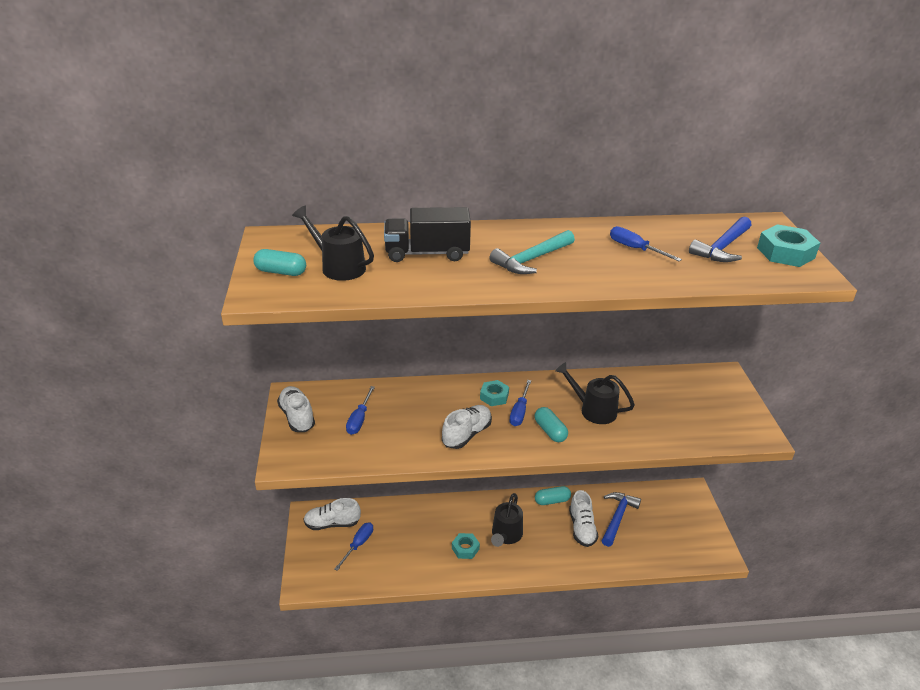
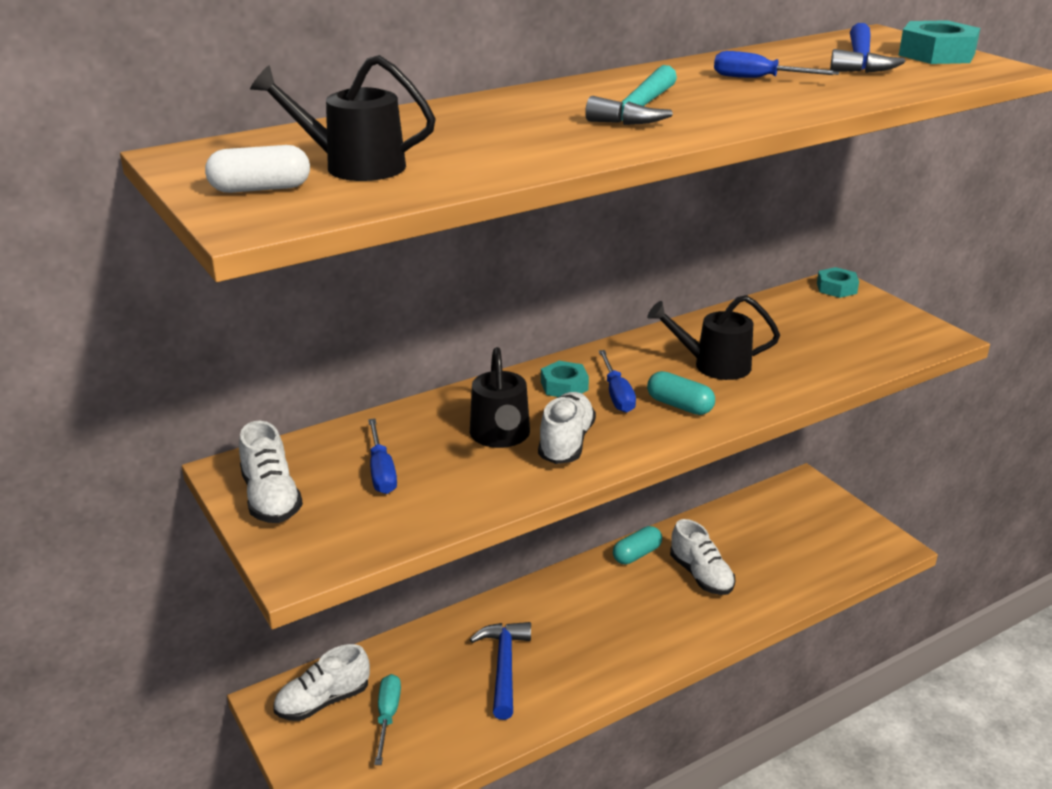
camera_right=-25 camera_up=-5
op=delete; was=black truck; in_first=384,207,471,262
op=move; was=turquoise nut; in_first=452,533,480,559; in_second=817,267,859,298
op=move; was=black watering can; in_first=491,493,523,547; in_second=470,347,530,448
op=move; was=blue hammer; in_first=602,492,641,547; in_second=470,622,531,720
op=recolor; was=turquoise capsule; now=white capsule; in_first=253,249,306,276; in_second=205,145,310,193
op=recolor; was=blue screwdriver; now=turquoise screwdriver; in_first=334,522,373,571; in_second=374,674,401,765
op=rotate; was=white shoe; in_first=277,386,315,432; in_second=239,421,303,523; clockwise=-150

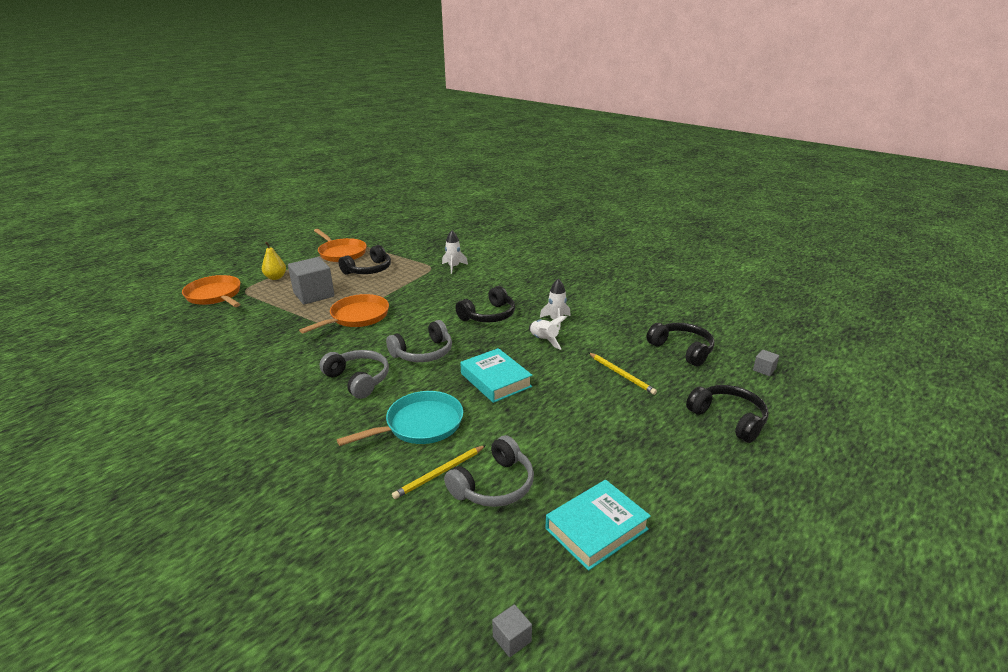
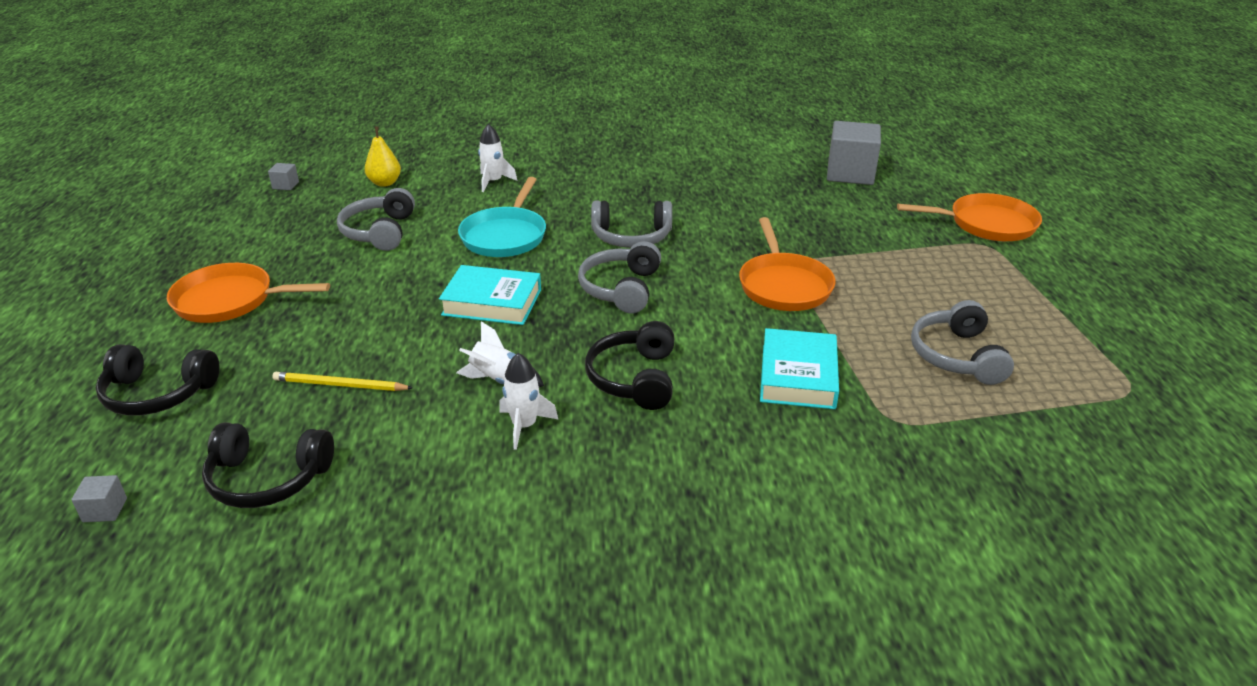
camera_right=135 camera_up=5
op=delete; was=yellow pencil; in_first=392,445,486,499
op=move; was=yellow pear; in_first=262,242,286,280; in_second=364,127,401,187
op=move; was=grey cube; in_first=288,257,335,305; in_second=827,121,881,185
op=move; was=orange pan; in_first=314,229,367,262; in_second=167,263,330,323
op=move; was=white rocket; in_first=442,230,468,274; in_second=478,124,517,192
op=move; was=turquoise book; in_first=546,480,651,571; in_second=760,328,839,409
op=recolor; was=black headphones; now=grey headphones; in_first=338,245,391,275; in_second=911,300,1014,385

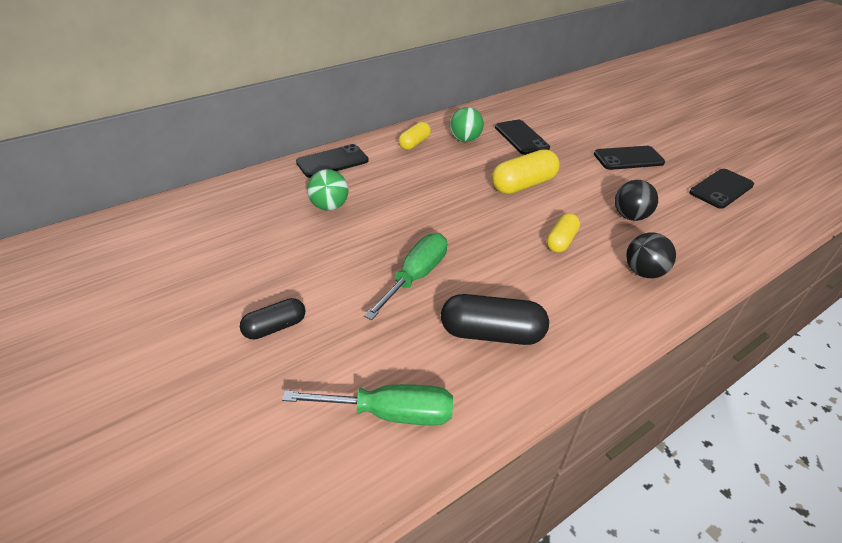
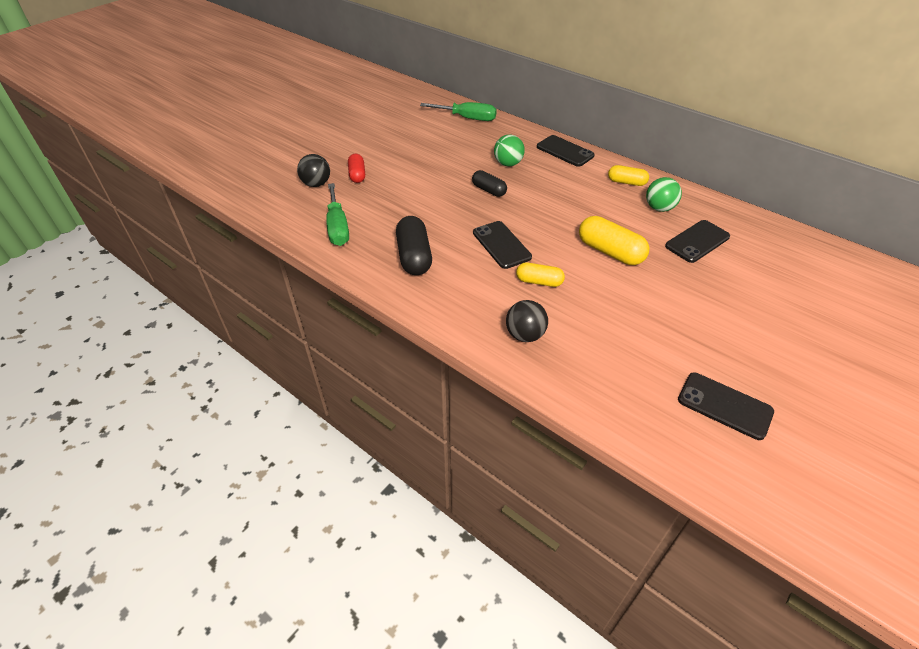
camera_right=75 camera_up=5
op=insert; now=red capsule; in_second=348,154,365,183
op=move; was=black capsule; in_first=240,298,305,339; in_second=472,170,507,197
op=move; was=green screwdriver; in_first=364,233,447,320; in_second=420,102,497,121
op=move; was=black phone; in_first=594,146,665,170; in_second=473,221,532,269
op=move; was=black ball; in_first=615,180,658,221; in_second=297,154,330,187

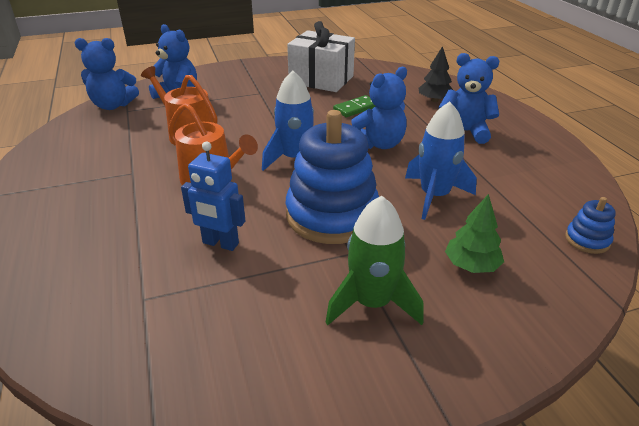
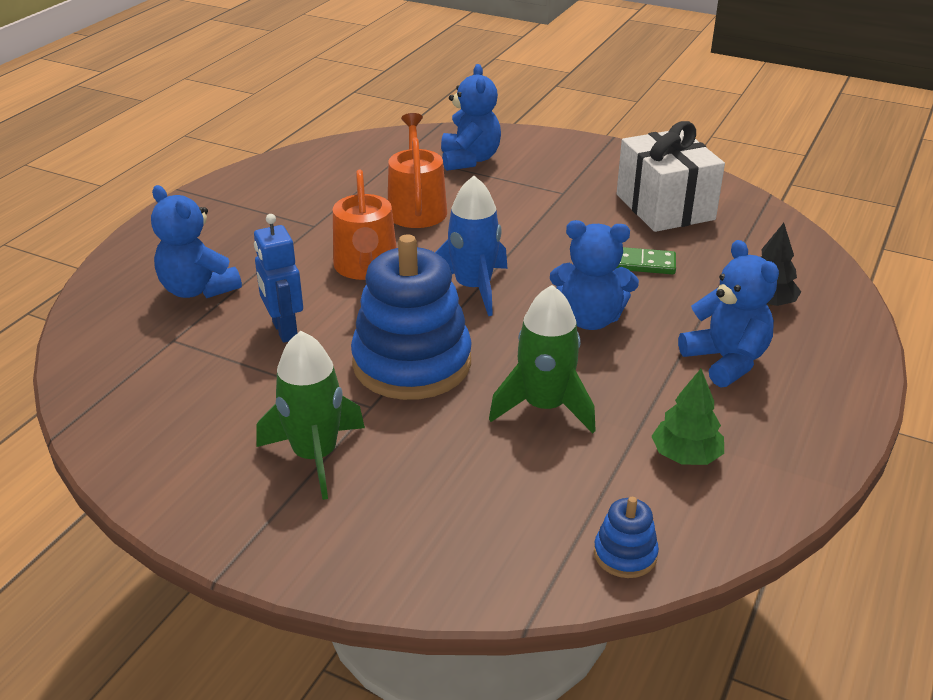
camera_right=45 camera_up=0
op=move; was=blue teddy bear; in_first=75,38,139,110; in_second=151,185,242,298
op=move; was=green tree; in_first=445,194,504,273; in_second=651,369,724,465
op=recolor; was=blue rocket; now=green rocket; in_first=405,102,477,220; in_second=489,285,596,433

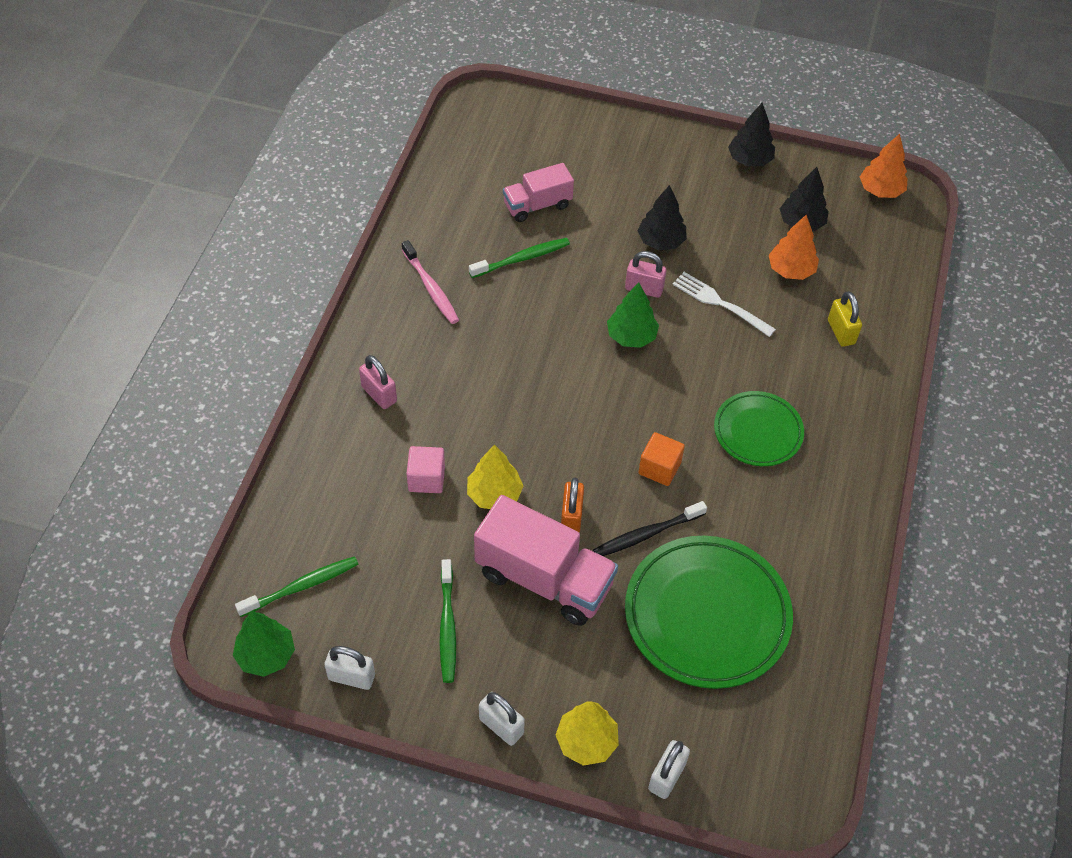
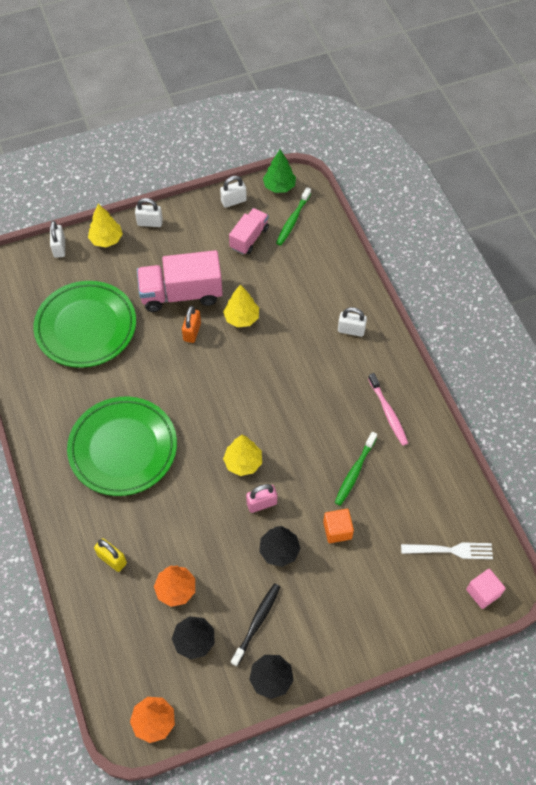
camera_right=145 camera_up=5
op=delete; was=green toothbrush; in_first=440,559,456,683
op=move; was=pink cube; in_first=406,446,445,493; in_second=466,569,506,609
op=move; was=pink truck; in_first=503,163,574,222; in_second=229,208,269,255
op=move; was=black toothbrush; in_first=593,501,707,556; in_second=231,583,280,667
op=move; was=orange cube; in_first=638,432,685,486; in_second=323,509,354,543
op=move; was=white fork; in_first=672,272,776,337; in_second=401,542,493,559
op=recolor; was=pink padlock; now=white padlock; in_first=359,355,397,409; in_second=338,307,367,337
op=recolor; was=green tree; now=yellow tree; in_first=607,282,659,348; in_second=223,435,262,476
op=rotate; was=pink toothbrush; in_first=402,240,459,324; in_second=368,373,408,446; clockwise=-135
op=rotate; was=orange padlock; in_first=561,478,584,533; in_second=182,306,201,343; clockwise=45
op=resize; was=green plate; in_first=714,391,804,466; in_second=67,397,177,496; ratio=1.7

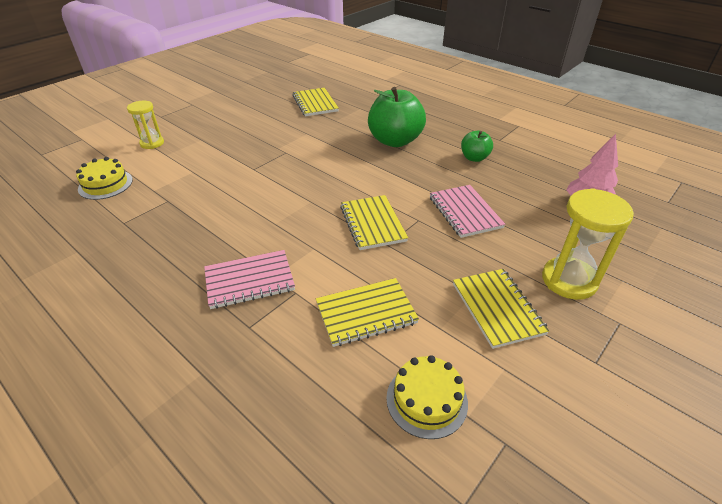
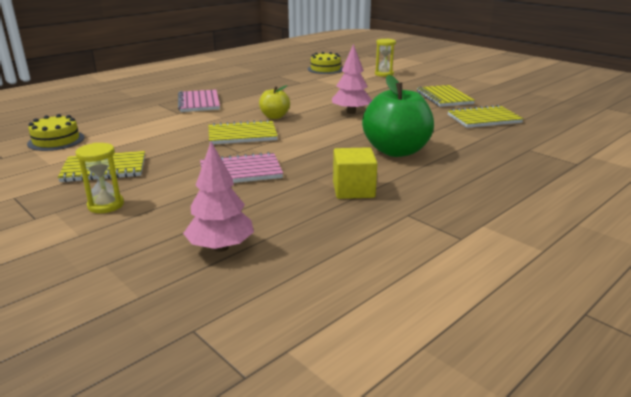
camera_right=95 camera_up=-15
op=insert; now=yellow apple; in_second=259,85,290,119
op=insert; now=pink tree; in_second=332,44,372,114
op=move; was=yellow notebook; in_first=316,278,419,347; in_second=417,85,475,107
op=replace; was=green apple; now=yellow cube; in_first=461,131,493,162; in_second=333,147,378,199
op=resize; was=yellow hourglass; in_first=542,188,634,300; in_second=75,143,124,213; ratio=0.62

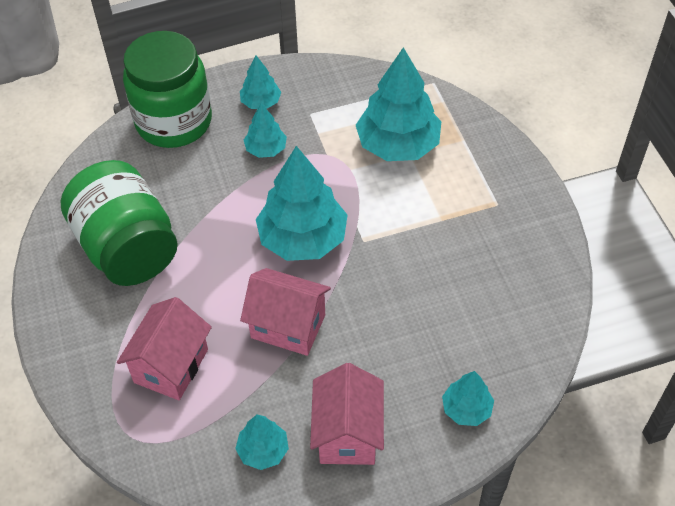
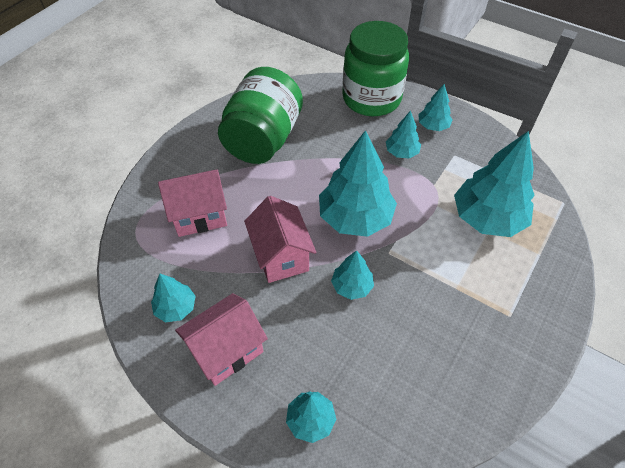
camera_right=50 camera_up=0
op=insert; now=turquoise tree; in_second=331,250,374,300

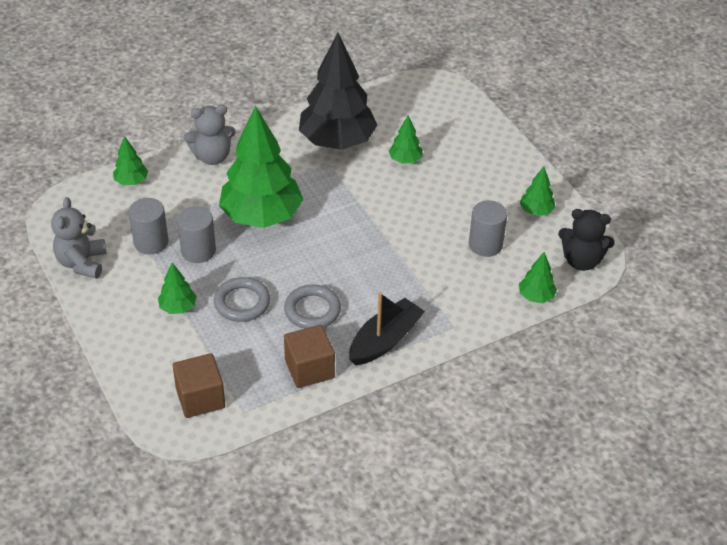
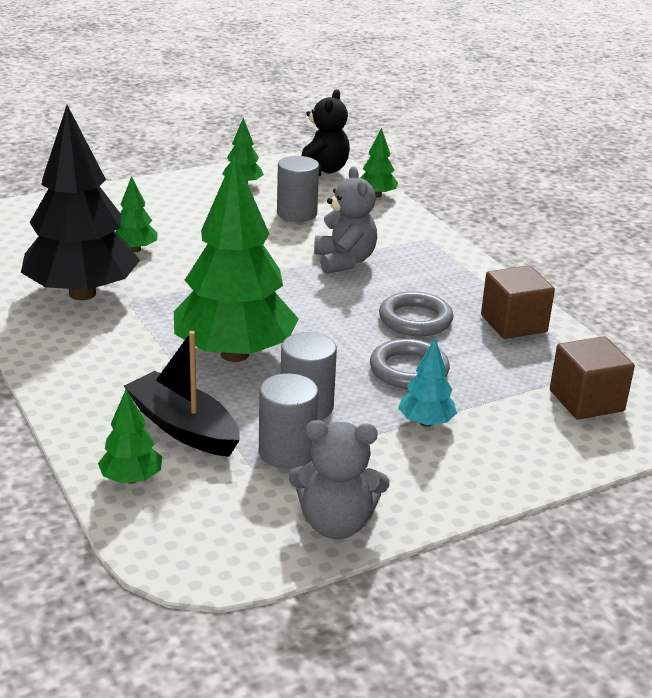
camera_right=-90 camera_up=-15
op=move; was=grey teddy bear; in_first=184,105,236,165; in_second=314,166,377,274
op=move; was=black boat; in_first=349,292,425,365; in_second=124,331,240,457
op=recolor; was=green tree; now=turquoise tree; in_first=158,263,197,314; in_second=398,338,457,427

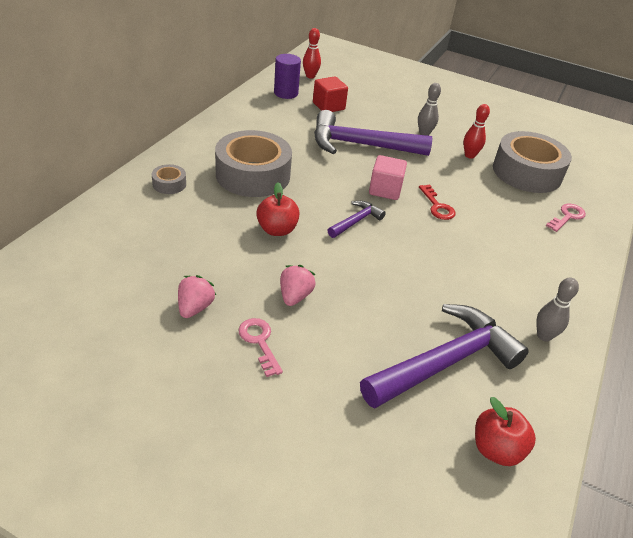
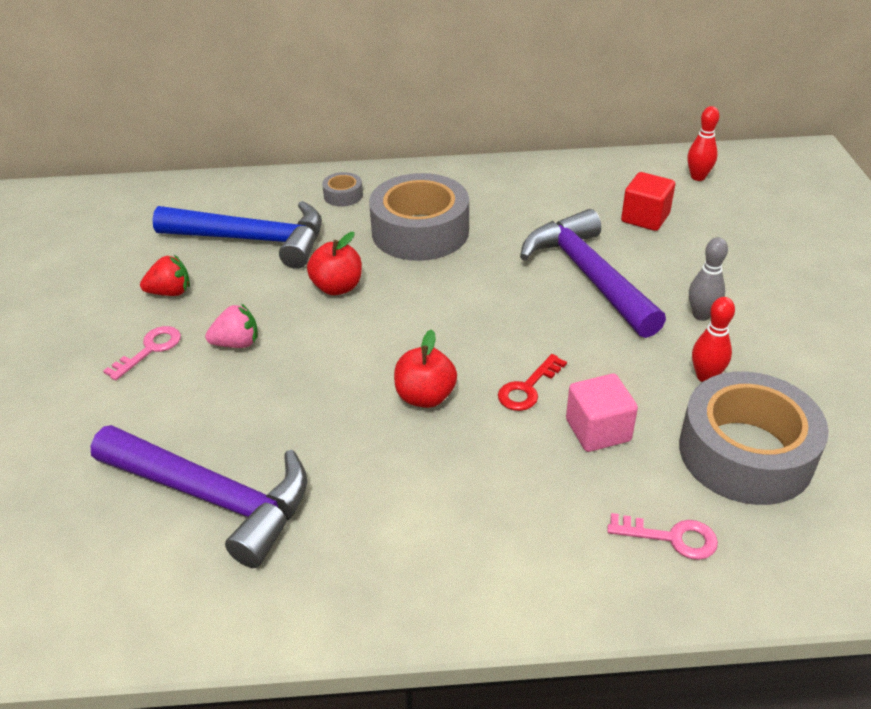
camera_right=65 camera_up=0
op=delete; was=purple cylinder; in_first=274,54,301,99
op=delete; was=purple hammer; in_first=328,201,386,238
op=delete; was=grey bowling pin; in_first=536,278,579,342
op=insert; now=blue hammer; in_second=152,201,322,269
op=move; was=pink cube; in_first=369,155,407,200; in_second=566,374,638,452
op=move; was=red apple; in_first=475,397,536,466; in_second=394,329,457,408
op=recolor; was=pink strawberry; now=red strawberry; in_first=178,275,216,318; in_second=140,255,190,296

